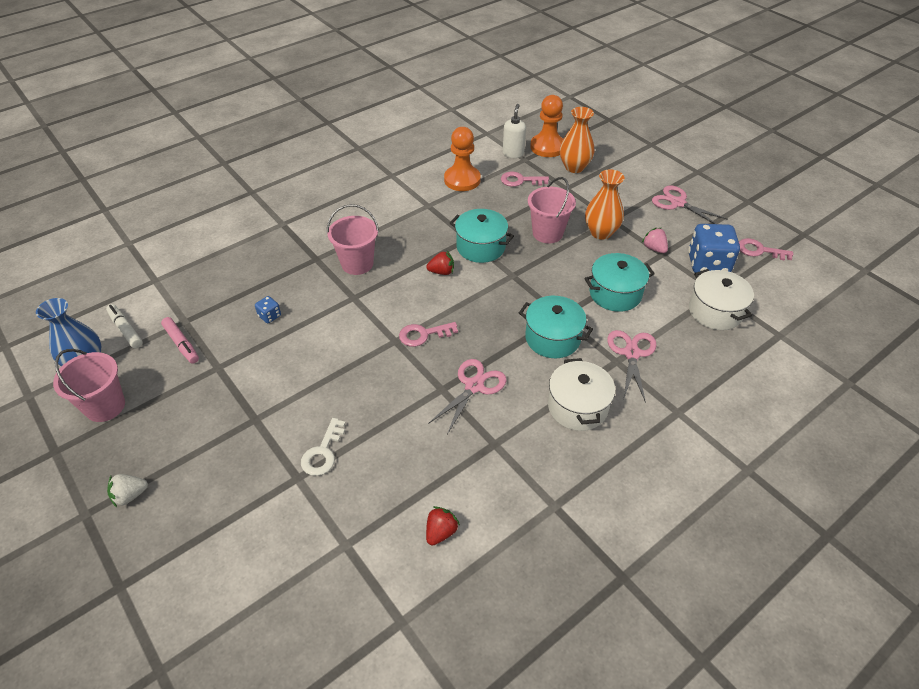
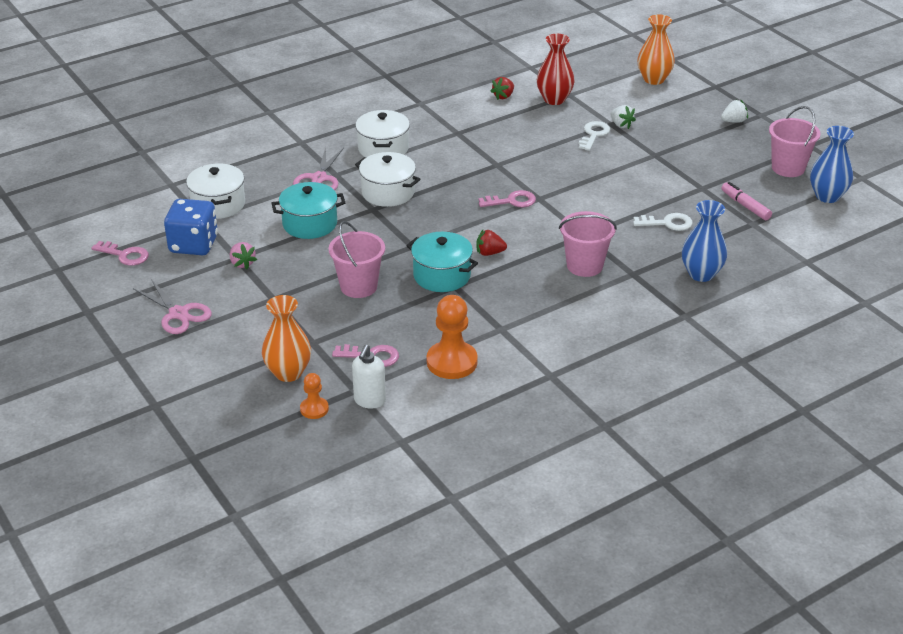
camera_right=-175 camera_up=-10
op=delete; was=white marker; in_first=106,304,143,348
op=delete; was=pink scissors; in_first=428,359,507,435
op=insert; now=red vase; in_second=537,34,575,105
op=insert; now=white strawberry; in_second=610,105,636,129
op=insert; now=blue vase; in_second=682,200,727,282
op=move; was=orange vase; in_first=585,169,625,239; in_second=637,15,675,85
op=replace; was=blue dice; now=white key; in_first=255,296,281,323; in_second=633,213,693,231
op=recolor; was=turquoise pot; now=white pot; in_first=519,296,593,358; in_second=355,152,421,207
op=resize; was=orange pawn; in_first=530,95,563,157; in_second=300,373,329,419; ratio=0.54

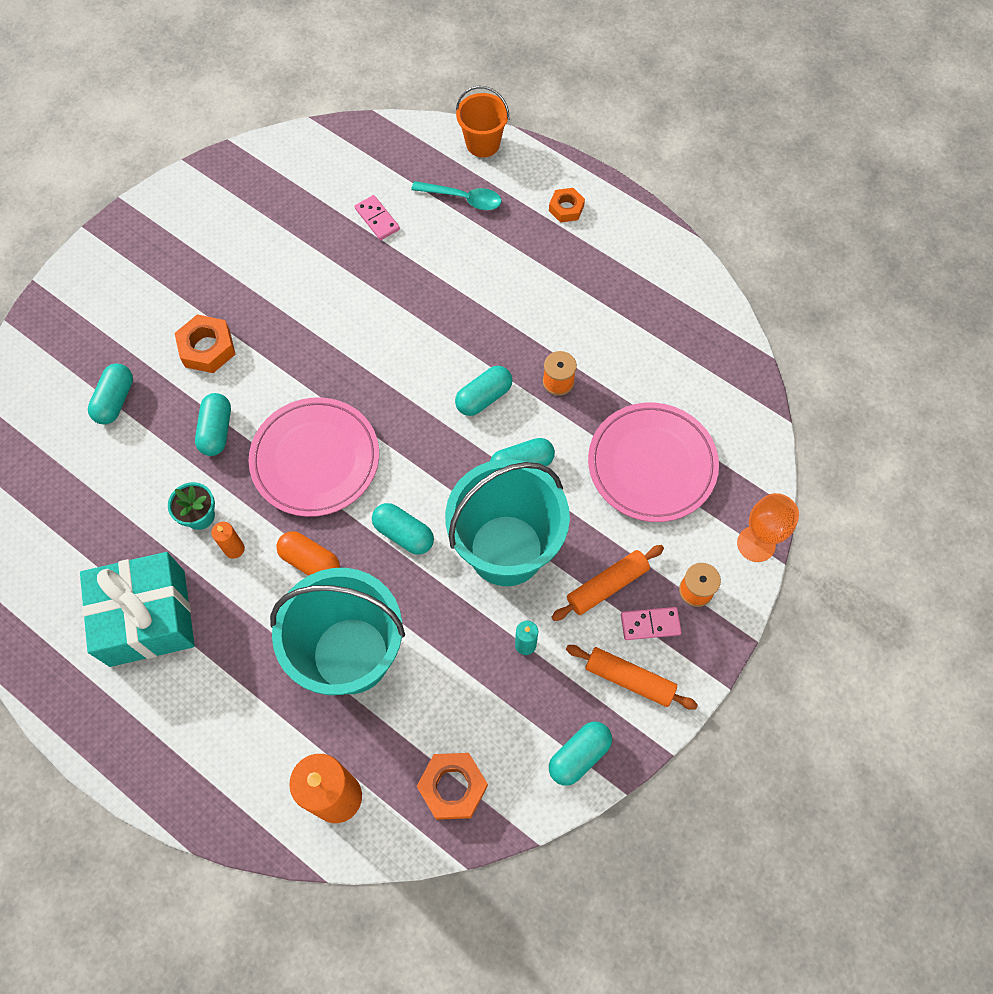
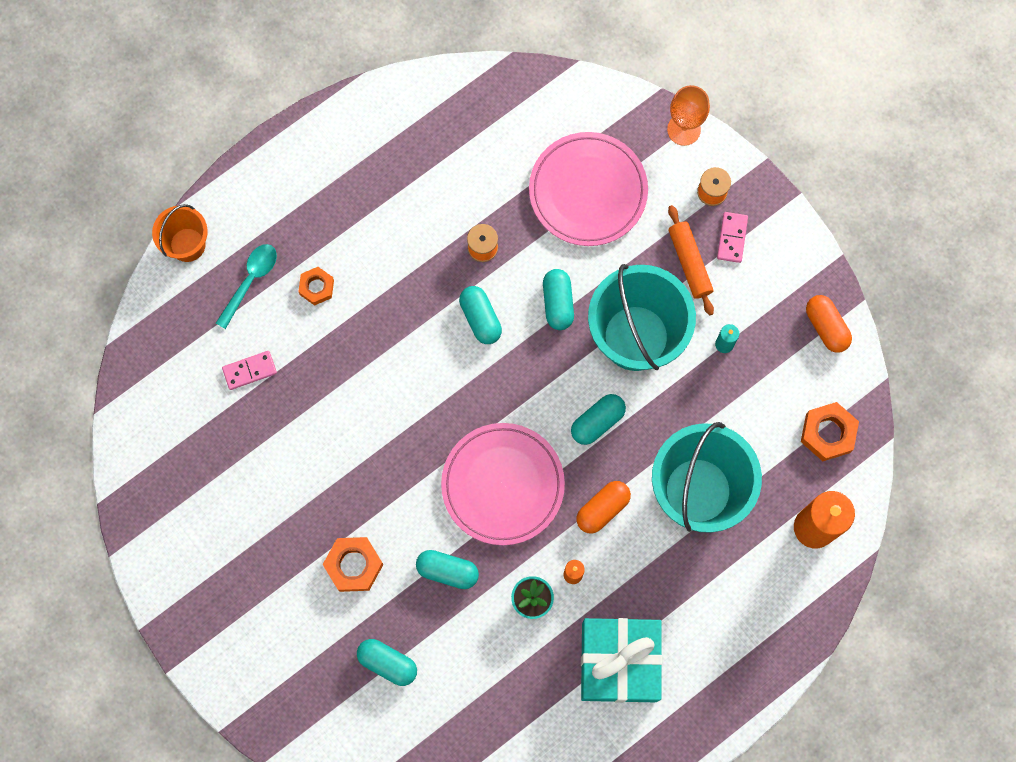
camera_right=-75 camera_up=10
op=delete; was=orange rolling pin; in_first=566,645,698,710
op=move; was=orange nut; in_first=549,188,585,223; in_second=298,267,334,306
op=recolor; was=turquoise capsule; now=orange capsule; in_first=549,722,612,786; in_second=806,295,852,353

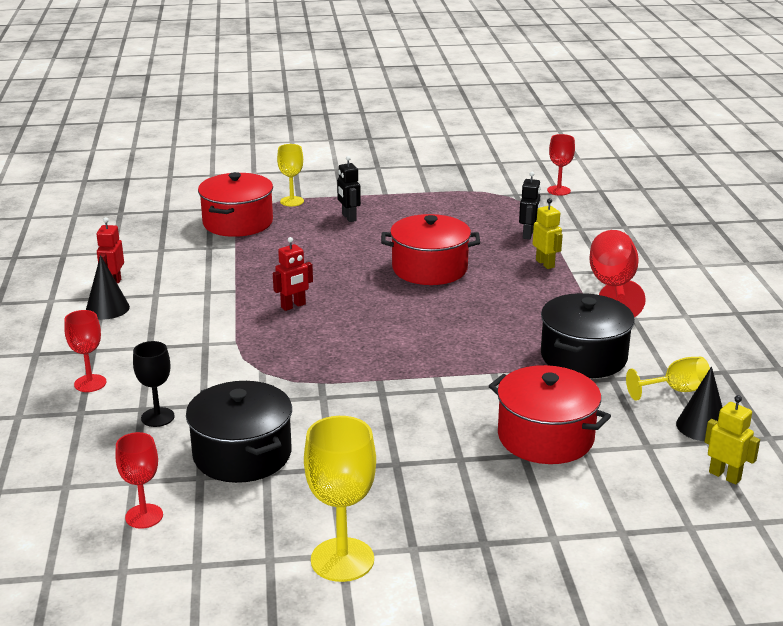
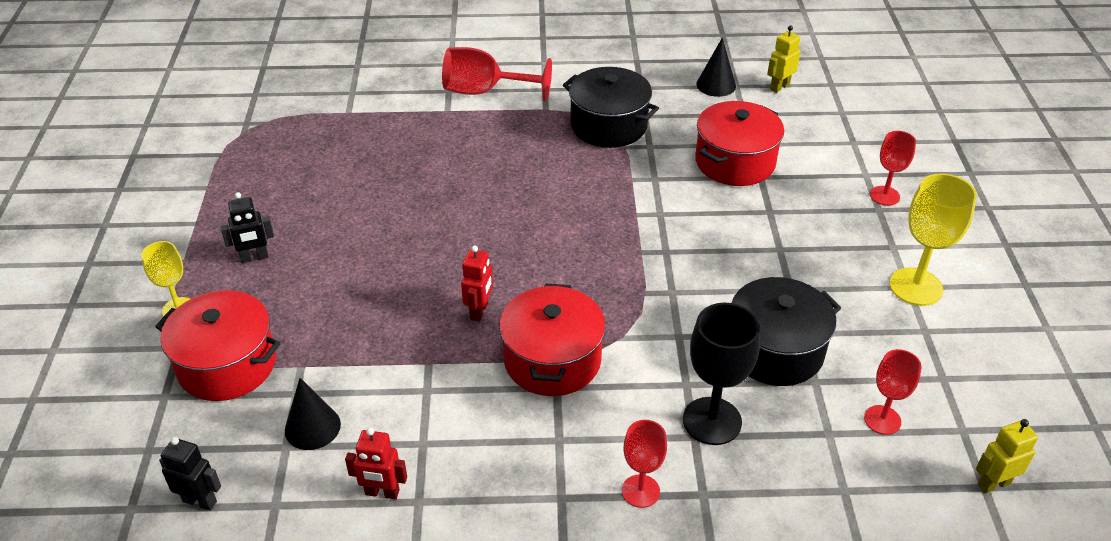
camera_right=-85 camera_up=15
op=delete; was=yellow goblet; in_first=626,357,710,401
op=move; was=black cone; in_first=86,255,130,319; in_second=285,378,341,450
op=move; was=red pot; in_first=381,214,480,285; in_second=499,283,606,396
op=move; was=black robot; in_first=519,172,541,239; in_second=159,437,221,511
op=move; was=yellow robot; in_first=532,198,563,269; in_second=976,419,1038,493
op=move; was=red goblet; in_first=547,134,575,196; in_second=870,131,916,206
op=rotate; was=red robot; in_first=273,237,313,311; in_second=461,246,493,322; clockwise=45
op=resize; was=black goblet; in_first=133,341,175,427; in_second=683,303,760,445; ratio=1.63

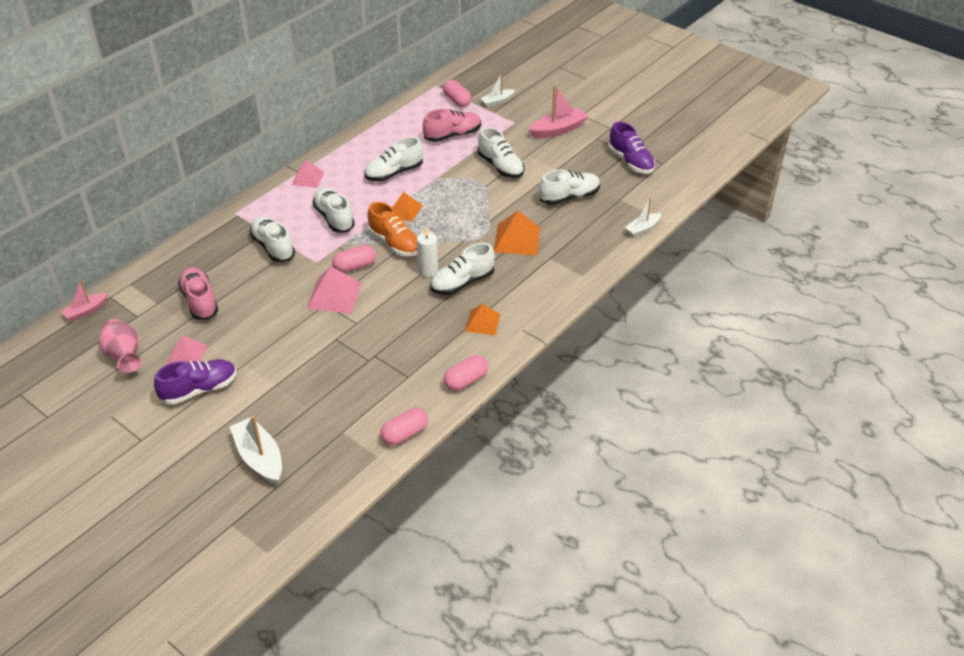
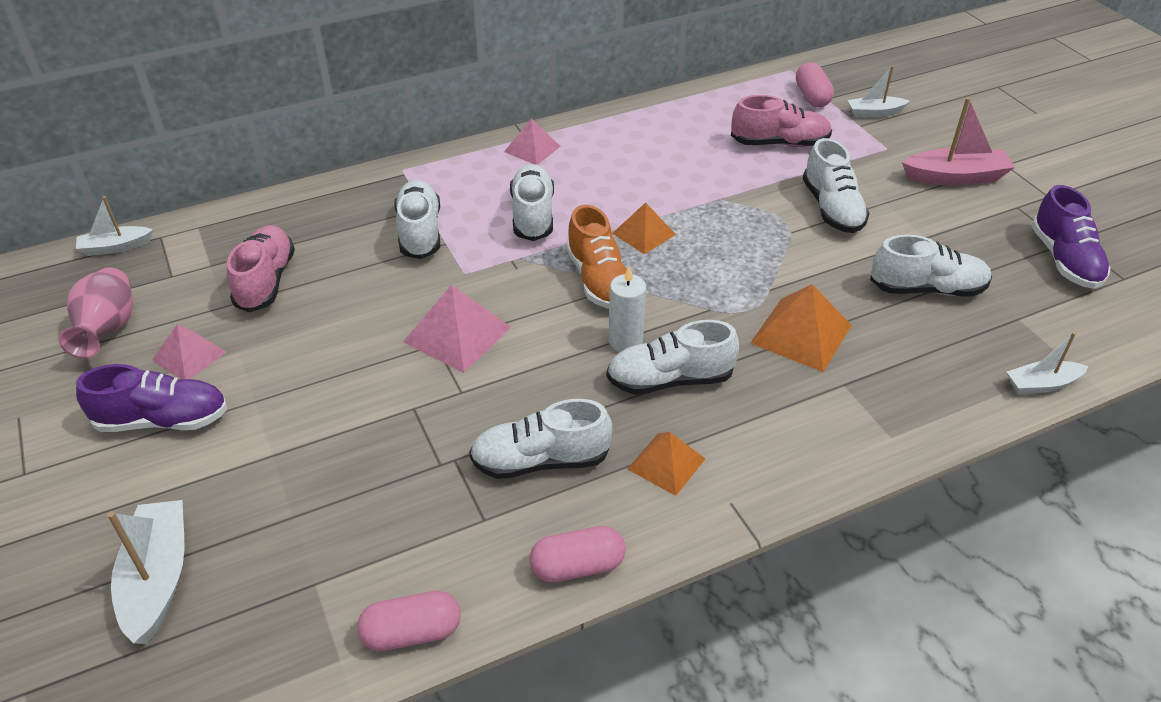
camera_right=25 camera_up=0
op=delete; was=pink capsule; in_first=332,245,376,273
op=move; was=white shoe; in_first=364,137,423,181; in_second=469,399,612,479
op=recolor; was=pink boat; now=white boat; in_first=61,279,108,321; in_second=76,196,153,256

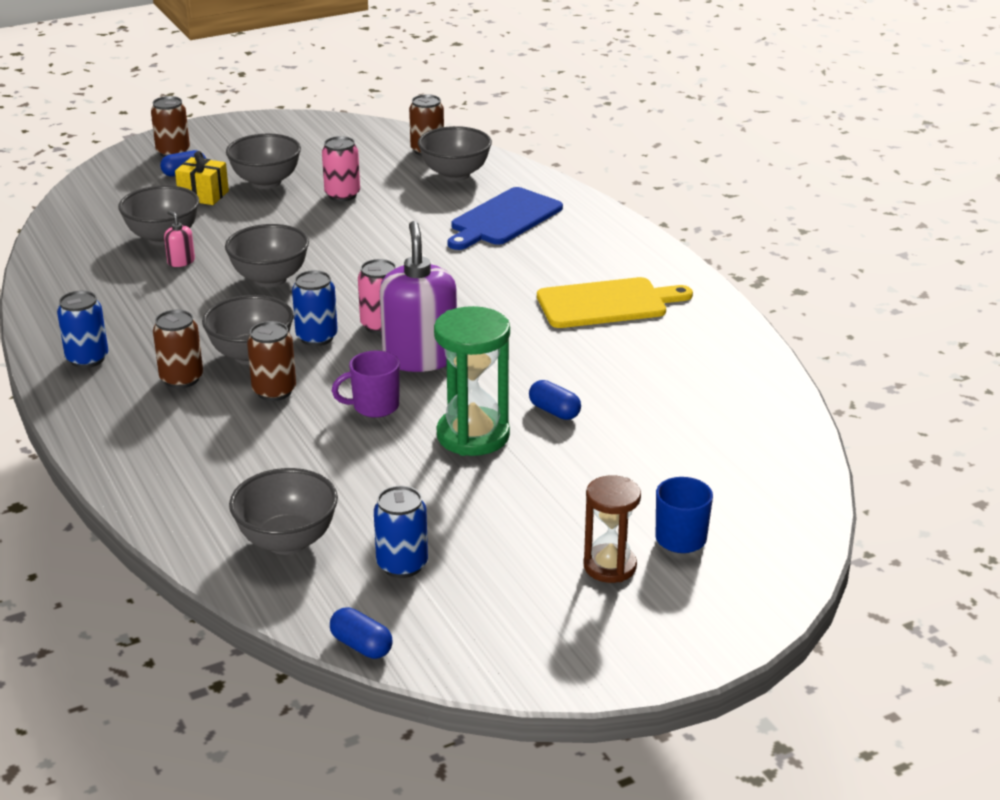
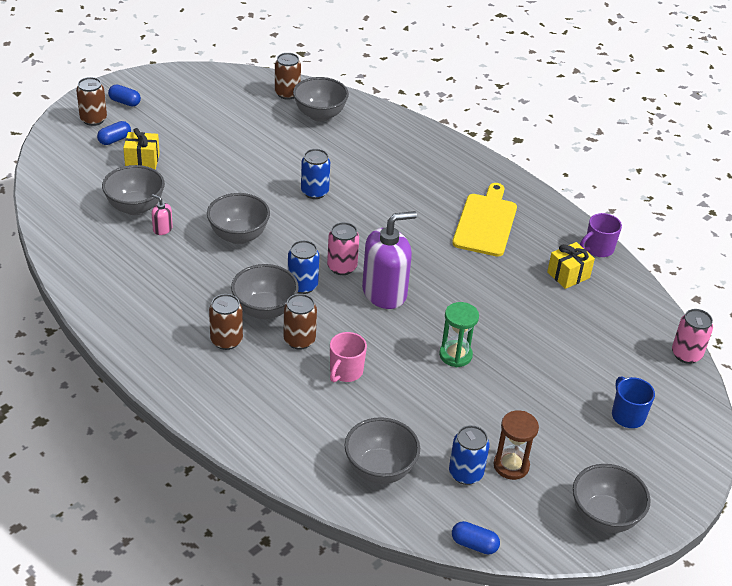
camera_right=-20 camera_up=10
op=delete; was=blue cutting board; in_first=448,187,563,250
op=insert; now=pink mug; in_second=330,332,367,382
op=insert; now=yellow gift; in_second=547,242,595,289
op=move; was=blue can; in_first=57,291,108,368; in_second=301,149,330,199
op=move; was=grey bowl; in_first=226,134,301,189; in_second=573,464,651,533
op=move; was=pink can; in_first=322,136,360,201; in_second=672,309,713,364
op=move; was=purple mug; in_first=331,351,400,418; in_second=580,213,622,257
op=move; was=blue capsule; in_first=529,380,581,420; in_second=108,85,141,107
op=move; was=brown hourglass; in_first=584,475,641,583; in_second=494,410,539,480
op=rotate; was=purple soap dispenser; in_first=380,221,457,372; in_second=362,211,417,309; clockwise=90
op=rotate; was=yellow cutting board; in_first=537,277,693,328; in_second=452,183,517,257; clockwise=-45
op=resize; was=green hourglass; in_first=434,306,510,456; in_second=439,302,479,367; ratio=0.65

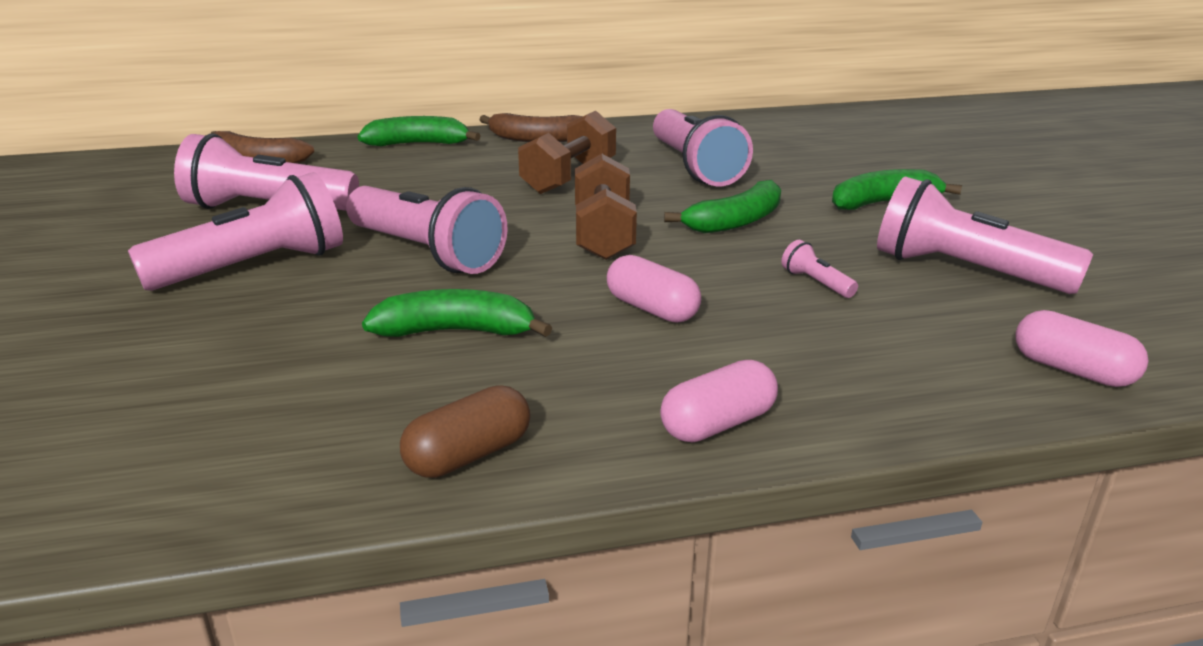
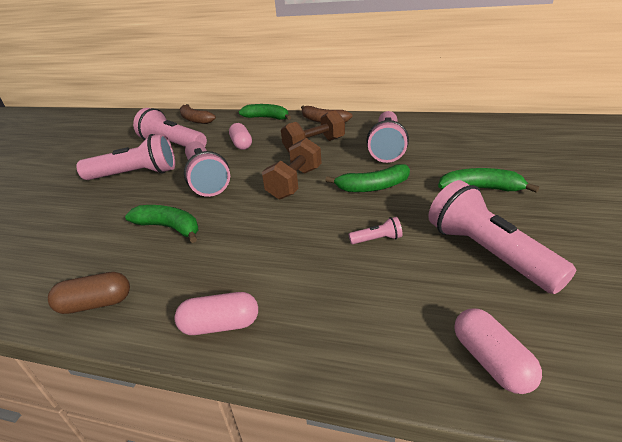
camera_right=30 camera_up=5
op=move; was=pink capsule; in_first=607,255,701,323; in_second=229,123,252,150
op=rotate; was=pink flashlight; in_first=781,240,858,298; in_second=349,217,402,244; clockwise=90

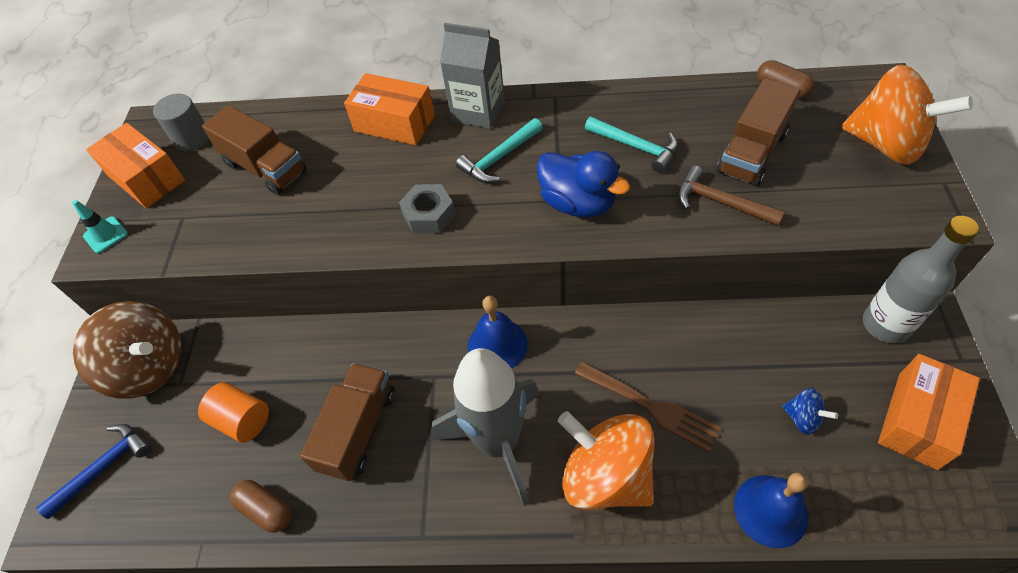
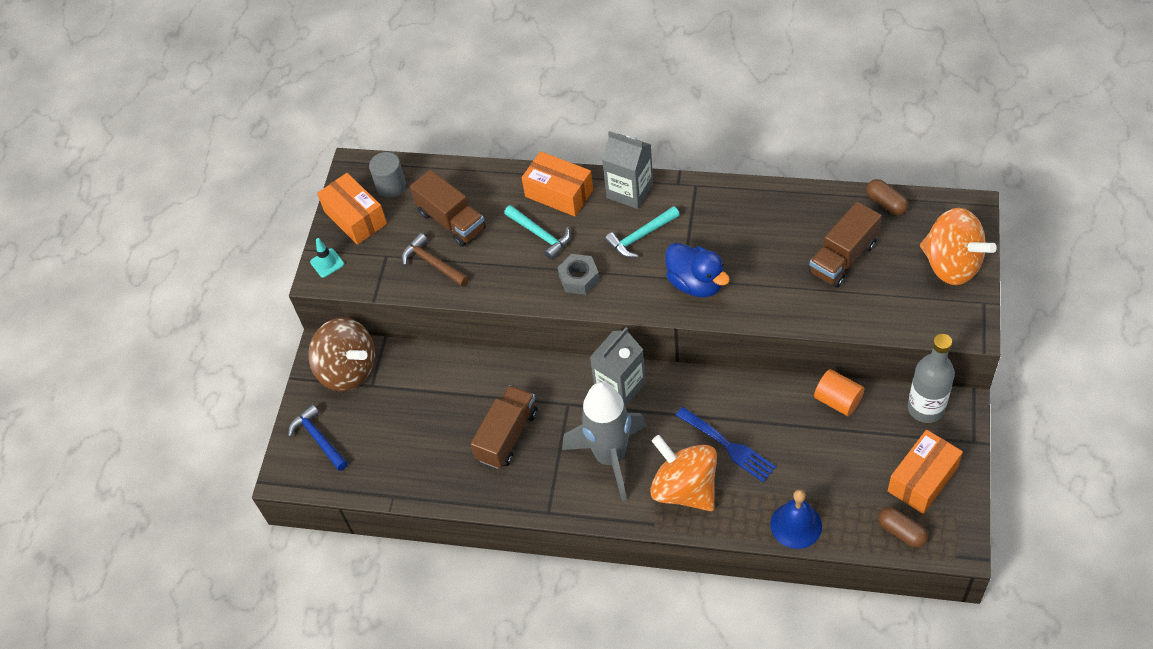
camera_right=10 camera_up=0
op=delete; was=blue spinning top; in_first=782,388,838,435
op=move; was=orange cylinder; in_first=198,382,269,443; in_second=814,369,864,416
op=move; was=brown capsule; in_first=230,480,291,533; in_second=878,507,928,548
op=move; was=turquoise hammer; in_first=585,117,678,173; in_second=504,205,571,260
op=move; was=brown hammer; in_first=678,166,785,226; in_second=402,233,469,287
op=replace; was=blue bell; now=grey carton; in_first=468,296,528,369; in_second=590,327,646,407
op=recolor; was=brown fork; now=blue fork; in_first=574,361,721,452; in_second=676,407,776,483
op=rotate; was=blue hammer; in_first=36,424,151,519; in_second=288,405,348,471; clockwise=-90

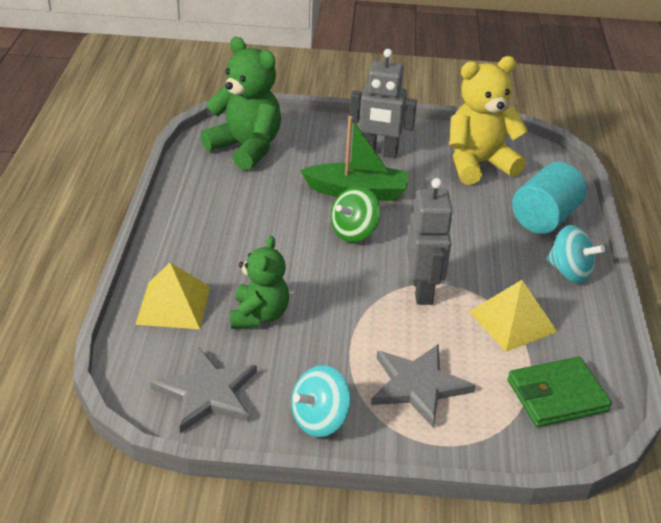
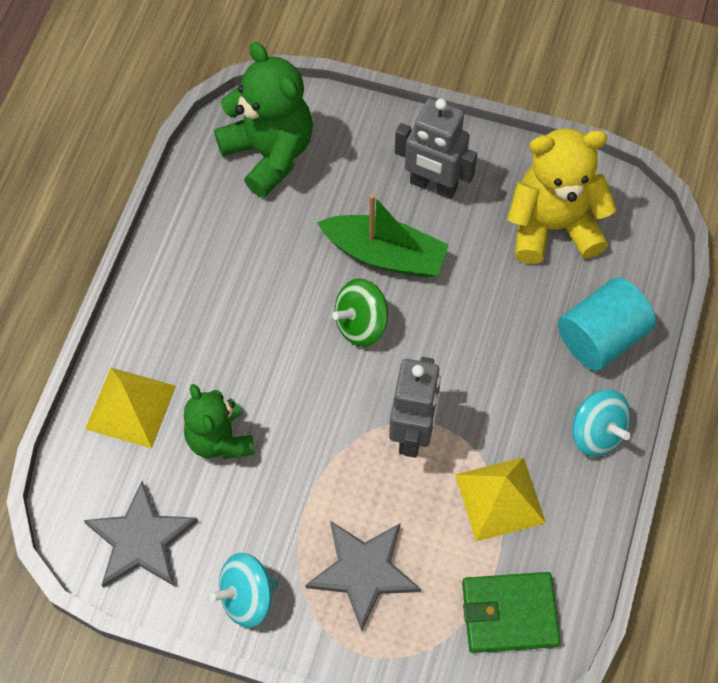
camera_right=15 camera_up=25
op=rotate; was=green teddy bear; in_first=230,236,289,328; in_second=184,384,254,459; clockwise=135

